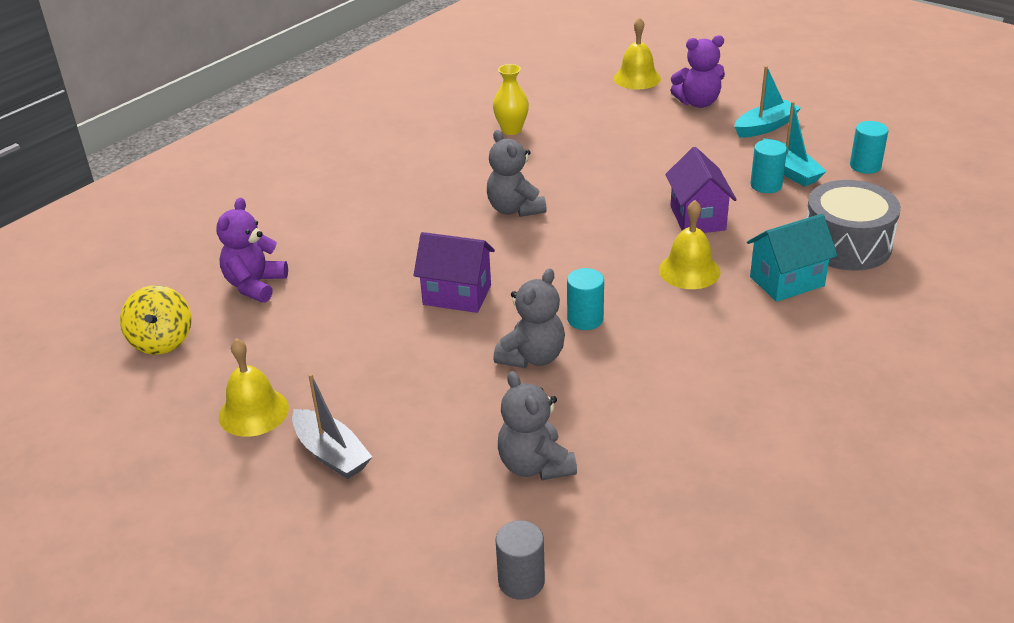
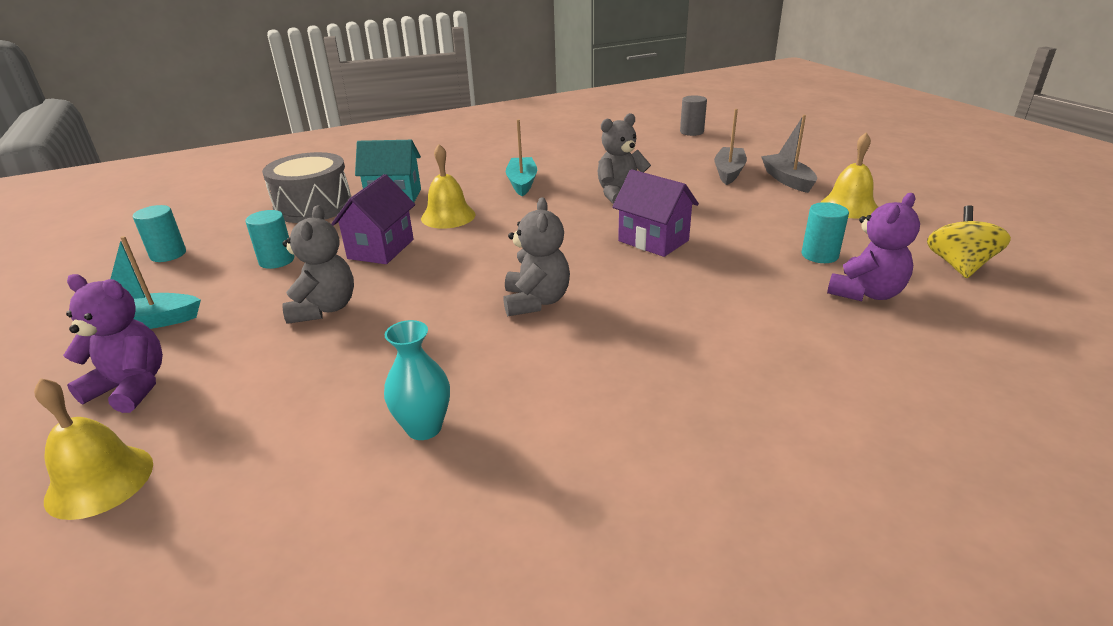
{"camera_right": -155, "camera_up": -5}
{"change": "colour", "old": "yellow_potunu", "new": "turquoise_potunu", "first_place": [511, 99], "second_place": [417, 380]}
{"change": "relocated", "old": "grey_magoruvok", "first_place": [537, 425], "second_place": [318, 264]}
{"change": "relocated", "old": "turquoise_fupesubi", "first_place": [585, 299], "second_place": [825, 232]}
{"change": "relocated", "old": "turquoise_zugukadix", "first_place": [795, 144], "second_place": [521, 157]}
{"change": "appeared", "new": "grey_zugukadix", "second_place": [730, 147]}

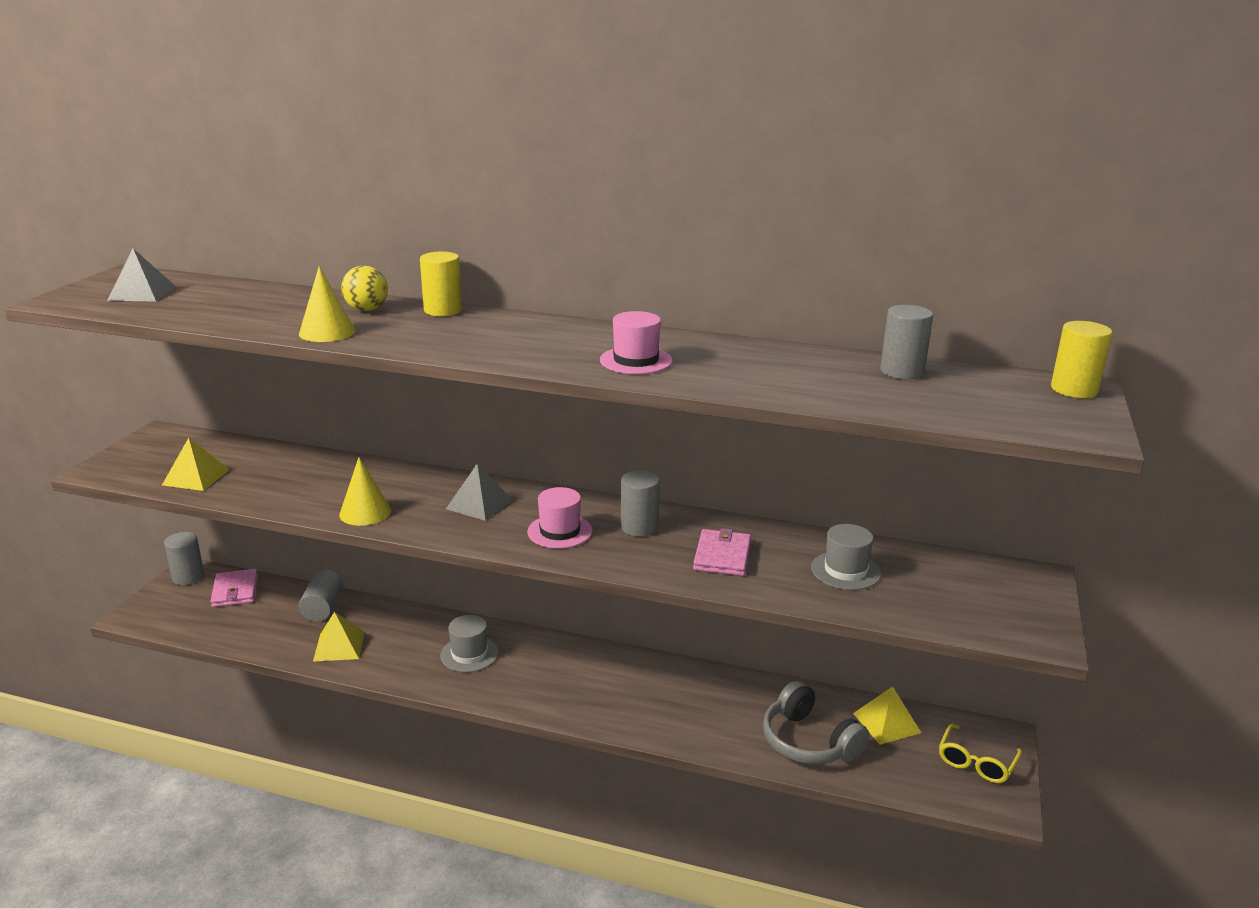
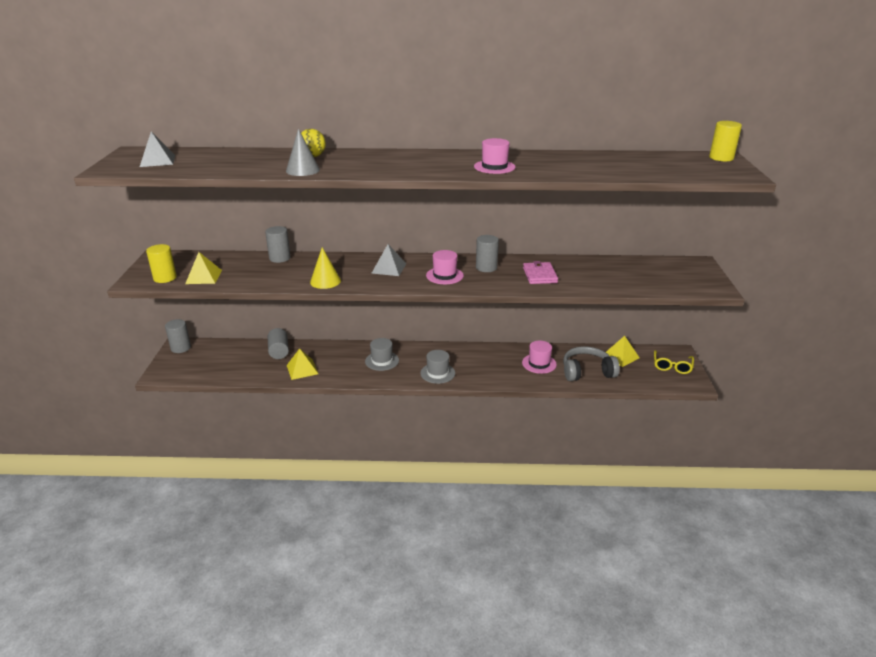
{"camera_right": -15, "camera_up": 5}
{"change": "missing", "old": "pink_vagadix", "first_place": [234, 588]}
{"change": "colour", "old": "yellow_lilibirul", "new": "grey_lilibirul", "first_place": [327, 304], "second_place": [303, 152]}
{"change": "relocated", "old": "yellow_fupesubi", "first_place": [441, 284], "second_place": [161, 263]}
{"change": "spun", "old": "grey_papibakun", "first_place": [816, 722], "second_place": [591, 363], "degrees": 135}
{"change": "relocated", "old": "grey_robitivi", "first_place": [846, 557], "second_place": [437, 367]}
{"change": "relocated", "old": "grey_fupesubi", "first_place": [906, 342], "second_place": [278, 244]}
{"change": "appeared", "new": "pink_robitivi", "second_place": [539, 357]}

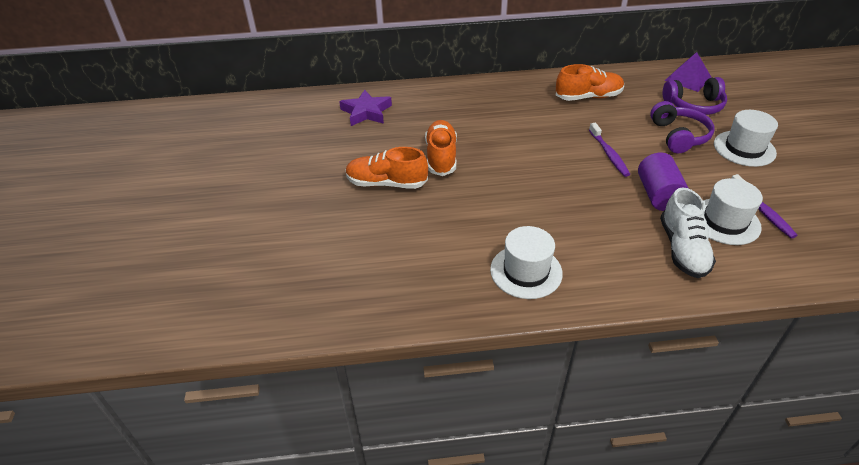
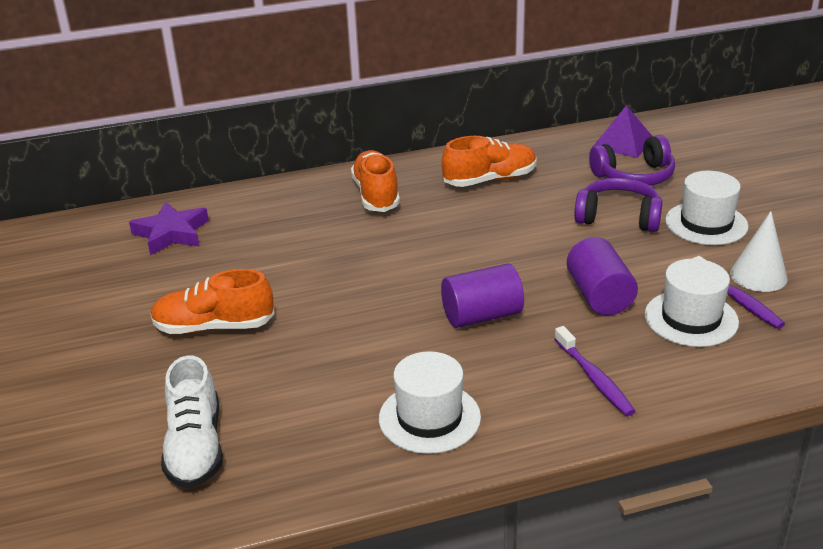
{"camera_right": -10, "camera_up": -10}
{"change": "relocated", "old": "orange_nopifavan", "first_place": [441, 148], "second_place": [375, 181]}
{"change": "relocated", "old": "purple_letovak", "first_place": [609, 150], "second_place": [595, 371]}
{"change": "spun", "old": "purple_papibakun", "first_place": [682, 127], "second_place": [618, 205], "degrees": -60}
{"change": "relocated", "old": "white_nopifavan", "first_place": [688, 233], "second_place": [192, 422]}
{"change": "appeared", "new": "purple_fupesubi", "second_place": [482, 295]}
{"change": "appeared", "new": "white_lilibirul", "second_place": [759, 251]}

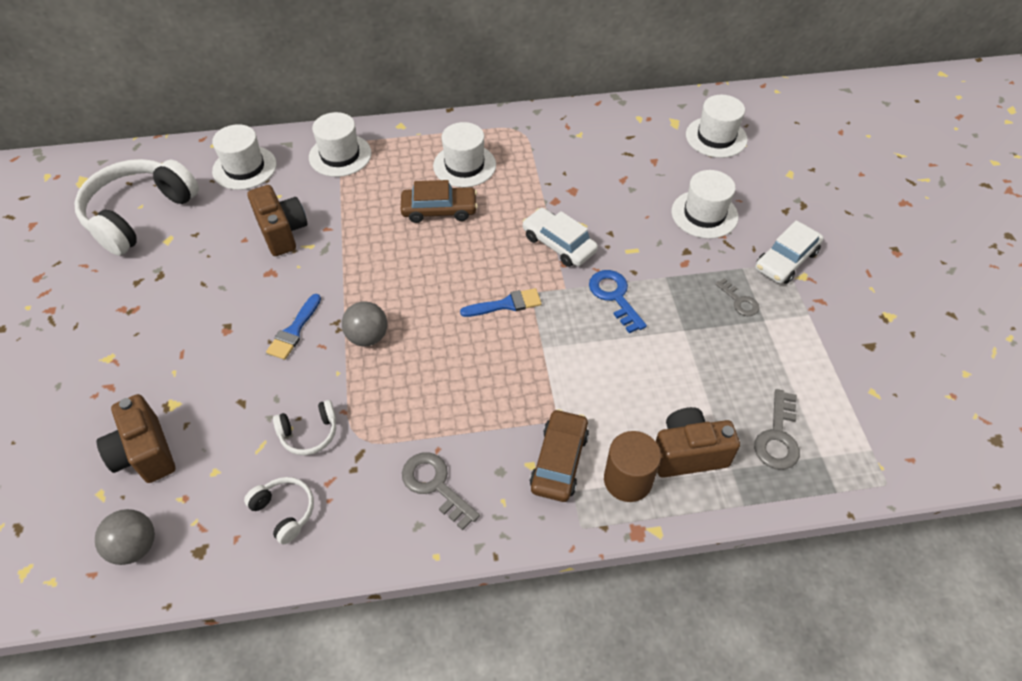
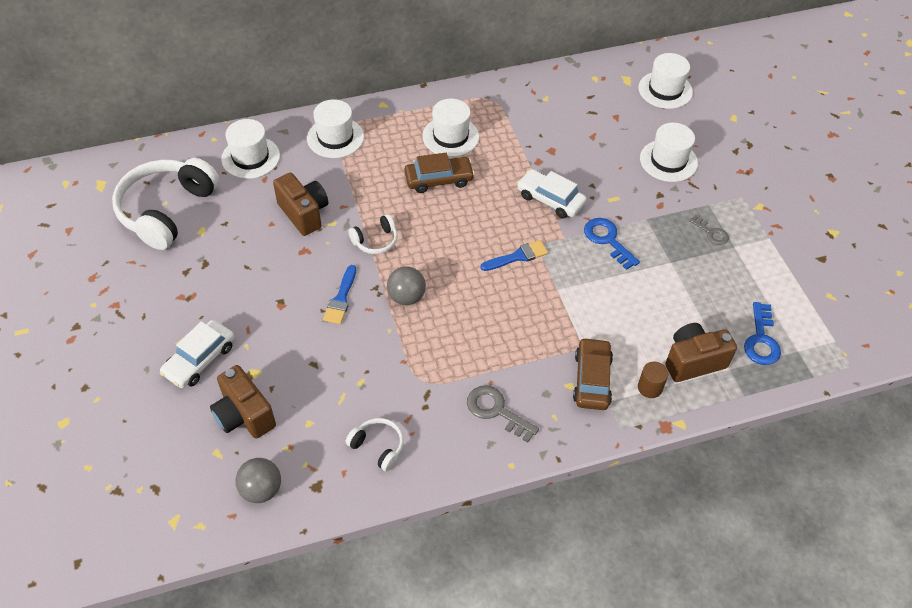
{"camera_right": -10, "camera_up": 0}
{"change": "relocated", "old": "white_papibakun", "first_place": [304, 427], "second_place": [373, 234]}
{"change": "size", "old": "brown_fupesubi", "first_place": [632, 466], "second_place": [653, 380], "factor": 0.63}
{"change": "colour", "old": "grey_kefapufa", "new": "blue_kefapufa", "first_place": [777, 429], "second_place": [762, 333]}
{"change": "relocated", "old": "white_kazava", "first_place": [789, 252], "second_place": [197, 354]}

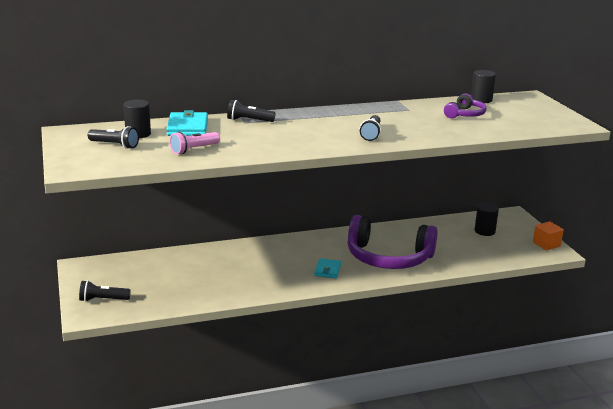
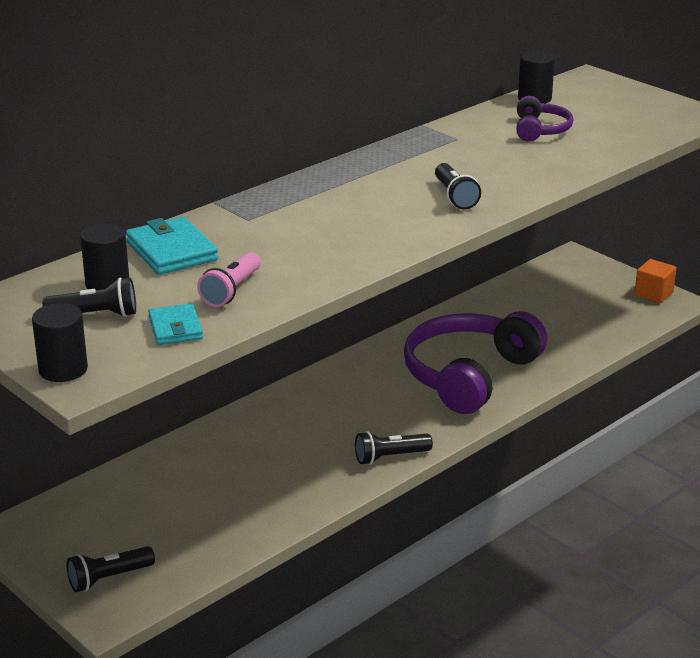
{"camera_right": -25, "camera_up": 5}
{"change": "relocated", "old": "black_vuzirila", "first_place": [251, 111], "second_place": [394, 448]}
{"change": "relocated", "old": "turquoise_vagadix", "first_place": [327, 268], "second_place": [175, 324]}
{"change": "spun", "old": "purple_papibakun", "first_place": [393, 242], "second_place": [475, 362], "degrees": 135}
{"change": "relocated", "old": "black_fupesubi", "first_place": [487, 219], "second_place": [60, 342]}

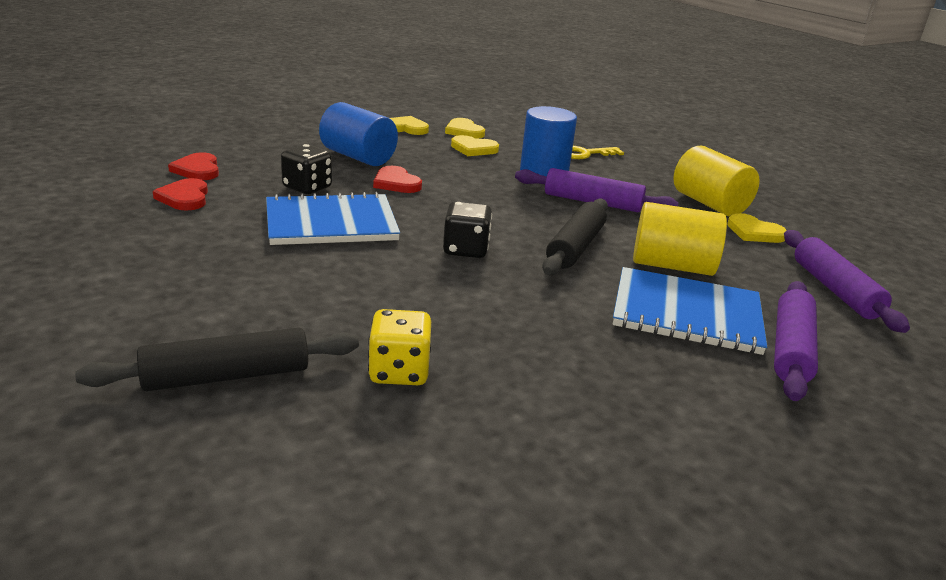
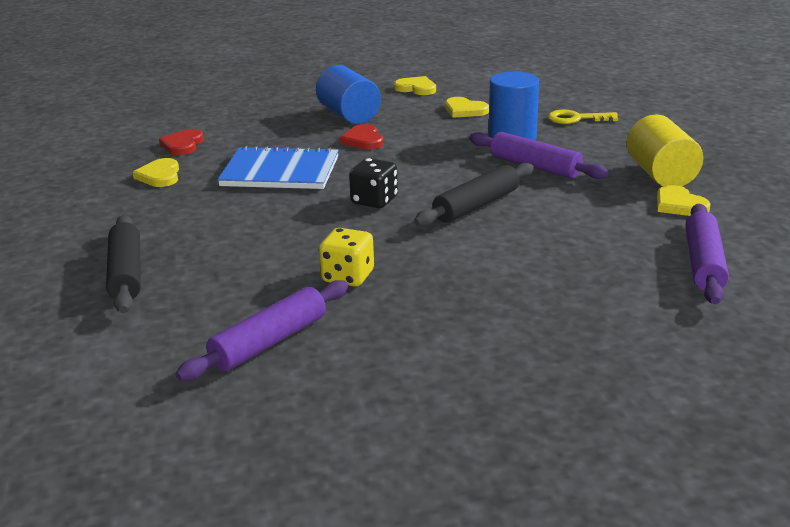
{"camera_right": 25, "camera_up": 0}
{"change": "spun", "old": "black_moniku", "first_place": [217, 359], "second_place": [123, 264], "degrees": 75}
{"change": "missing", "old": "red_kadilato", "first_place": [193, 166]}
{"change": "missing", "old": "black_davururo", "first_place": [306, 169]}
{"change": "relocated", "old": "yellow_davururo", "first_place": [399, 347], "second_place": [346, 257]}
{"change": "relocated", "old": "yellow_kadilato", "first_place": [465, 128], "second_place": [156, 172]}
{"change": "missing", "old": "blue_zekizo", "first_place": [690, 311]}
{"change": "missing", "old": "yellow_fupesubi", "first_place": [680, 239]}
{"change": "relocated", "old": "purple_moniku", "first_place": [796, 341], "second_place": [262, 330]}

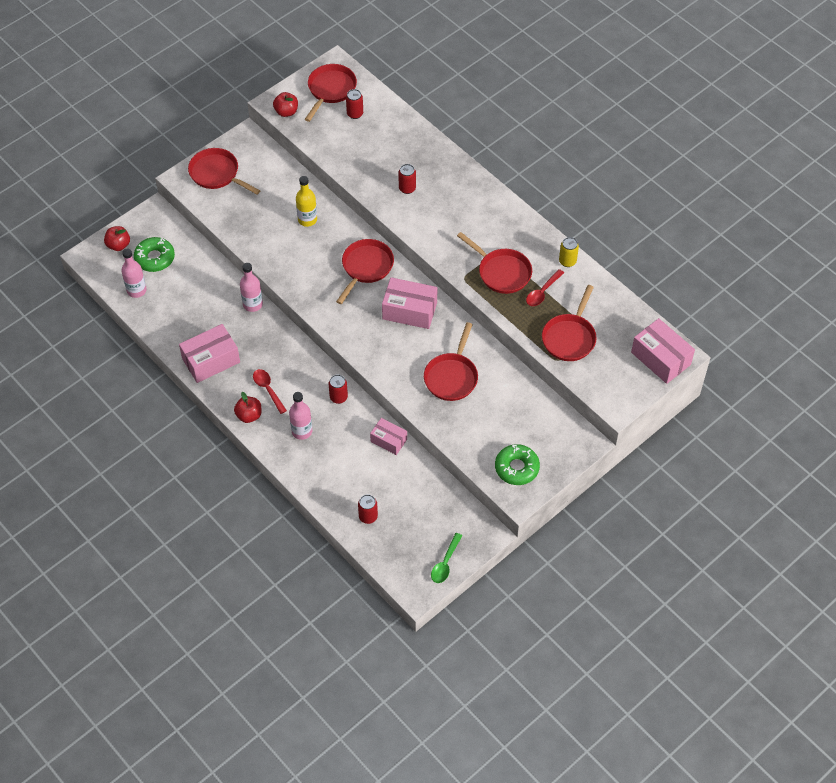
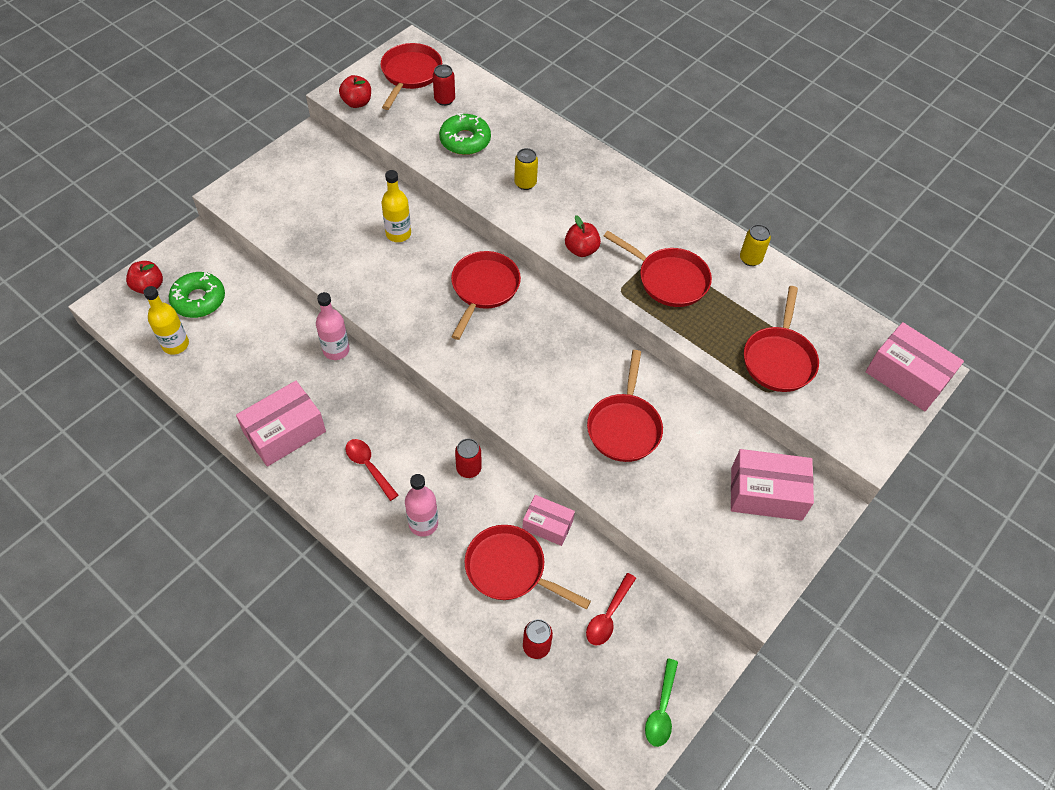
{"camera_right": -10, "camera_up": 0}
{"change": "colour", "old": "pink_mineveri", "new": "yellow_mineveri", "first_place": [134, 273], "second_place": [166, 320]}
{"change": "relocated", "old": "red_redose", "first_place": [224, 171], "second_place": [527, 567]}
{"change": "relocated", "old": "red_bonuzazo", "first_place": [248, 407], "second_place": [583, 236]}
{"change": "relocated", "old": "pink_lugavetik", "first_place": [409, 303], "second_place": [772, 485]}
{"change": "colour", "old": "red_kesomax", "new": "yellow_kesomax", "first_place": [407, 179], "second_place": [526, 169]}
{"change": "relocated", "old": "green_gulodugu", "first_place": [517, 464], "second_place": [465, 134]}
{"change": "relocated", "old": "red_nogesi", "first_place": [545, 287], "second_place": [611, 609]}

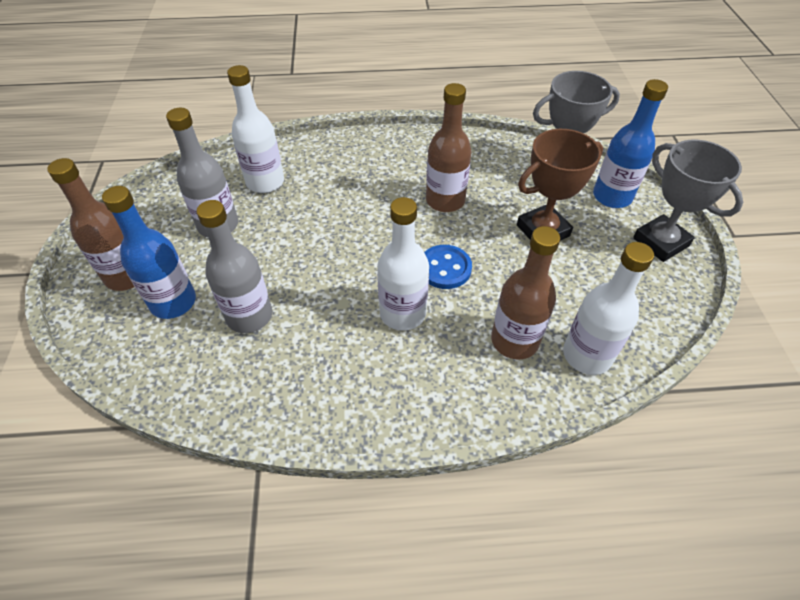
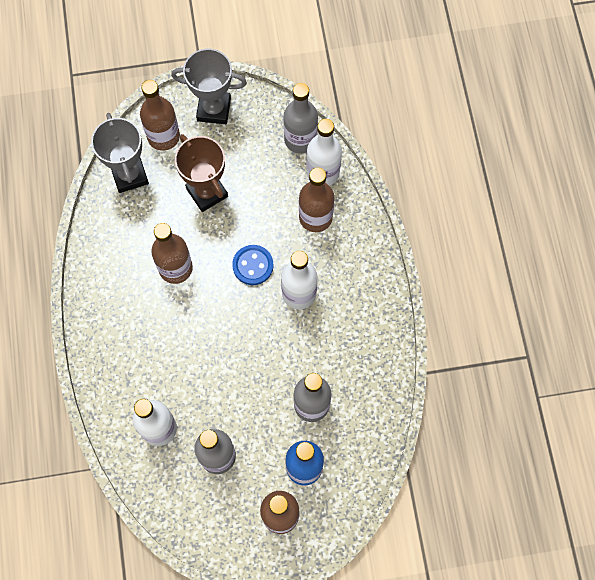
{"camera_right": -95, "camera_up": 20}
{"change": "colour", "old": "blue_mineveri", "new": "brown_mineveri", "first_place": [630, 143], "second_place": [160, 115]}
{"change": "spun", "old": "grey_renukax", "first_place": [688, 201], "second_place": [209, 86], "degrees": 45}
{"change": "appeared", "new": "grey_mineveri", "second_place": [300, 118]}

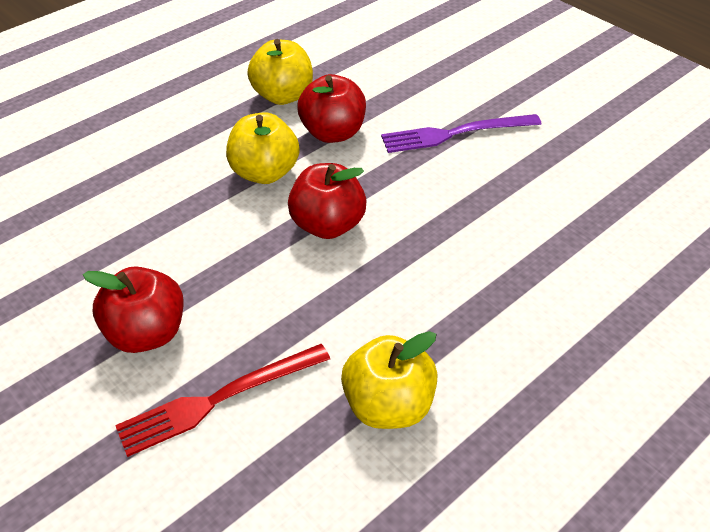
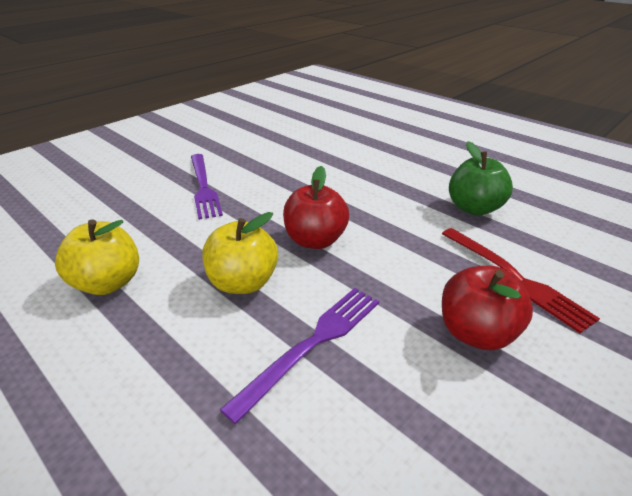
{"camera_right": -95, "camera_up": -10}
{"change": "missing", "old": "red_bonuzazo", "first_place": [331, 108]}
{"change": "colour", "old": "yellow_bonuzazo", "new": "green_bonuzazo", "first_place": [389, 380], "second_place": [481, 178]}
{"change": "appeared", "new": "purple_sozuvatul", "second_place": [299, 356]}

